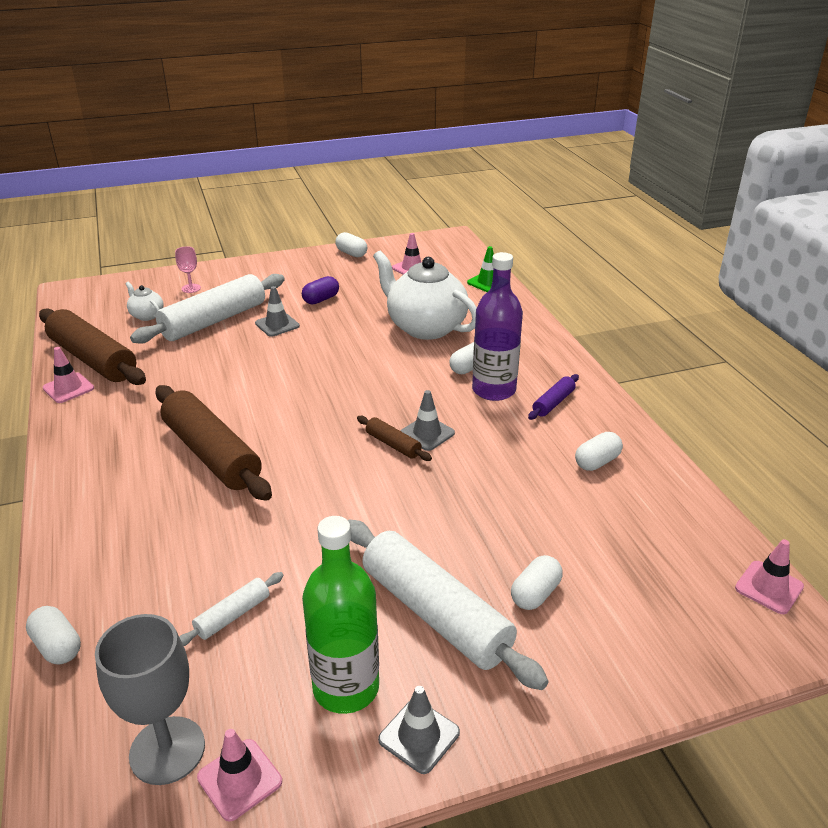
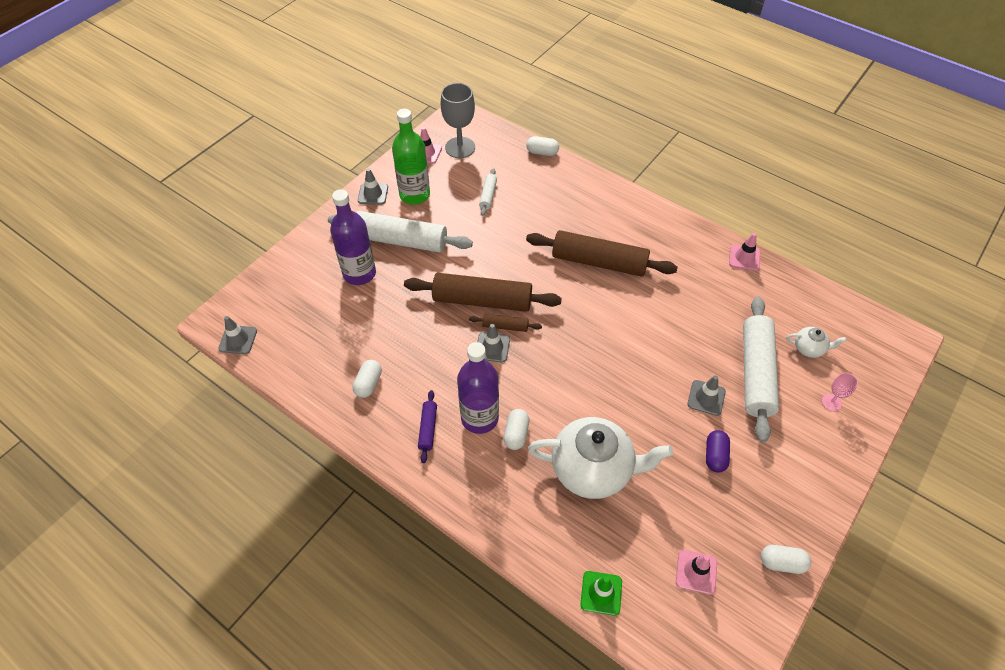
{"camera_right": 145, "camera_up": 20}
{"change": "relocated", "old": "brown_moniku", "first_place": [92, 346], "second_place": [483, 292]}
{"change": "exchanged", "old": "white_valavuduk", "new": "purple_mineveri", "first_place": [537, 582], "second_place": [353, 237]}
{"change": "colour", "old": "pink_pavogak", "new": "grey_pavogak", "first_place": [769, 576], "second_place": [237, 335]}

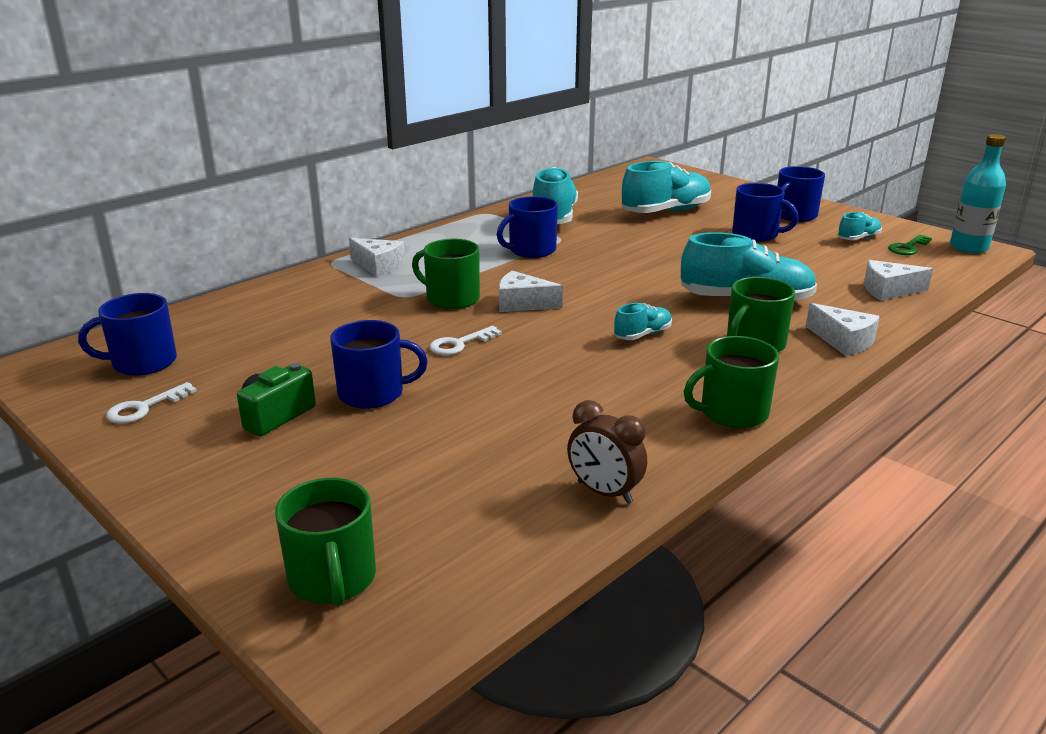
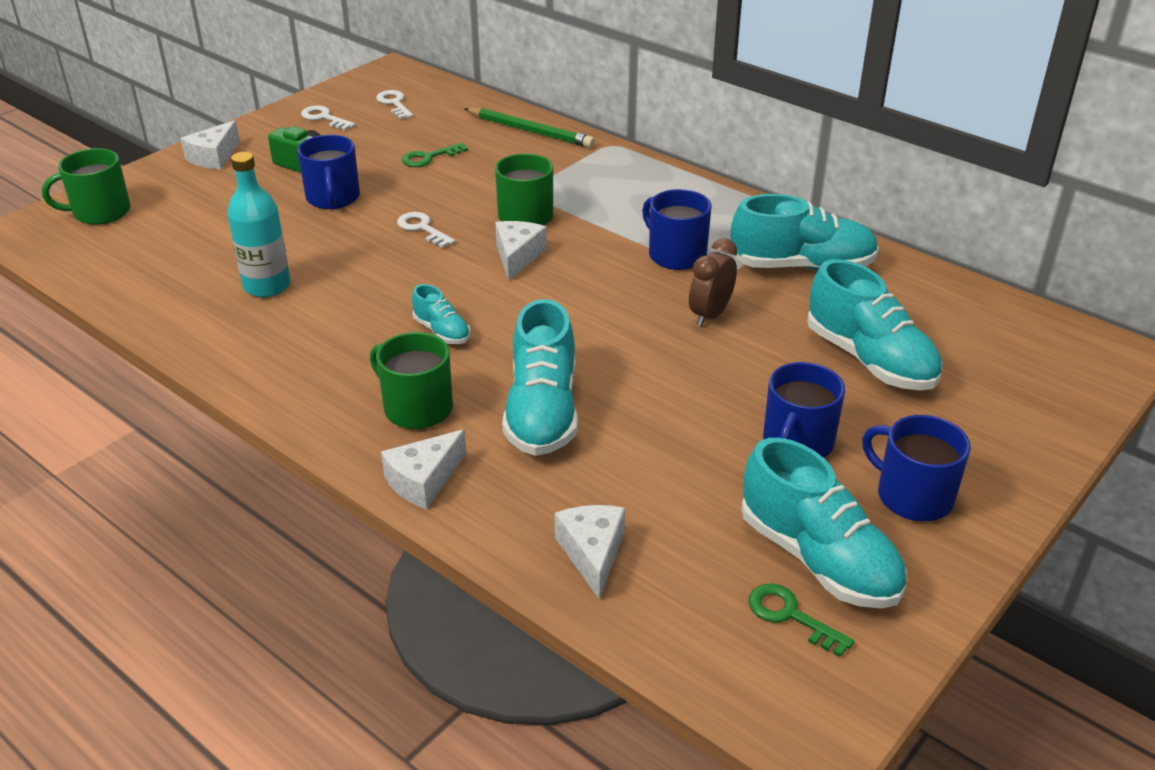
{"camera_right": 85, "camera_up": 10}
{"change": "exchanged", "old": "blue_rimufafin", "new": "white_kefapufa", "first_place": [127, 334], "second_place": [394, 104]}
{"change": "relocated", "old": "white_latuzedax", "first_place": [377, 257], "second_place": [210, 144]}
{"change": "relocated", "old": "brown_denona", "first_place": [607, 452], "second_place": [713, 282]}
{"change": "missing", "old": "green_rimufafin", "first_place": [731, 382]}
{"change": "size", "old": "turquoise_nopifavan", "first_place": [859, 226], "second_place": [823, 523], "factor": 2.0}
{"change": "relocated", "old": "turquoise_mineveri", "first_place": [978, 193], "second_place": [259, 224]}
{"change": "appeared", "new": "green_kefapufa", "second_place": [435, 155]}
{"change": "appeared", "new": "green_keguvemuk", "second_place": [529, 128]}

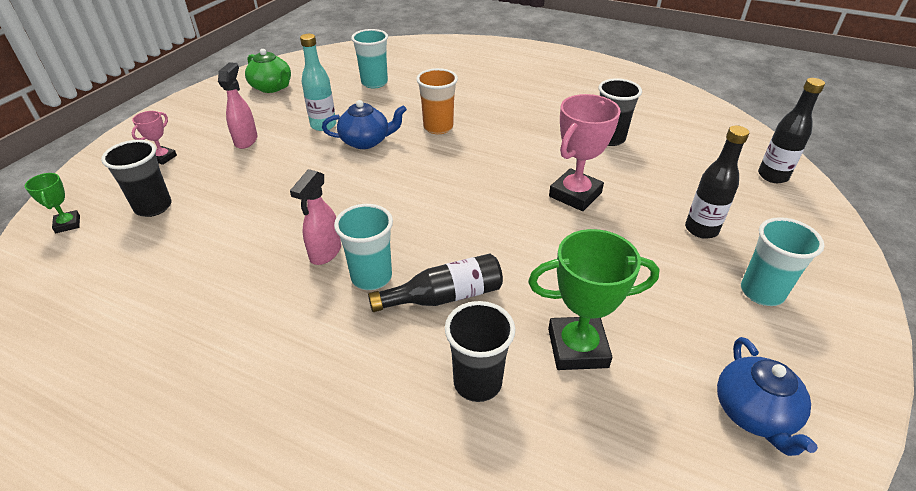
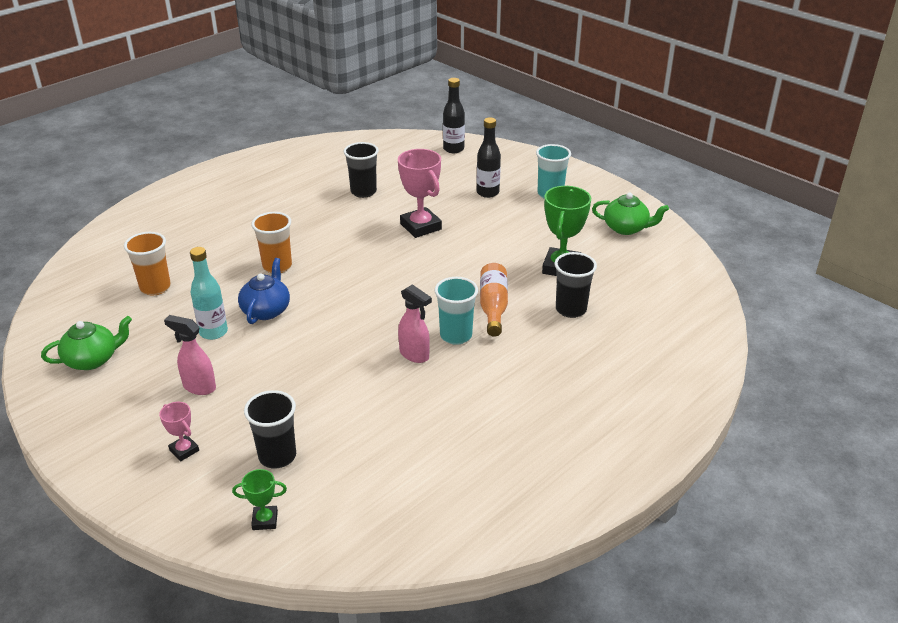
{"camera_right": -70, "camera_up": -5}
{"change": "colour", "old": "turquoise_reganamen", "new": "orange_reganamen", "first_place": [369, 58], "second_place": [147, 264]}
{"change": "colour", "old": "black_mineveri", "new": "orange_mineveri", "first_place": [435, 282], "second_place": [494, 300]}
{"change": "colour", "old": "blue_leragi", "new": "green_leragi", "first_place": [767, 396], "second_place": [630, 214]}

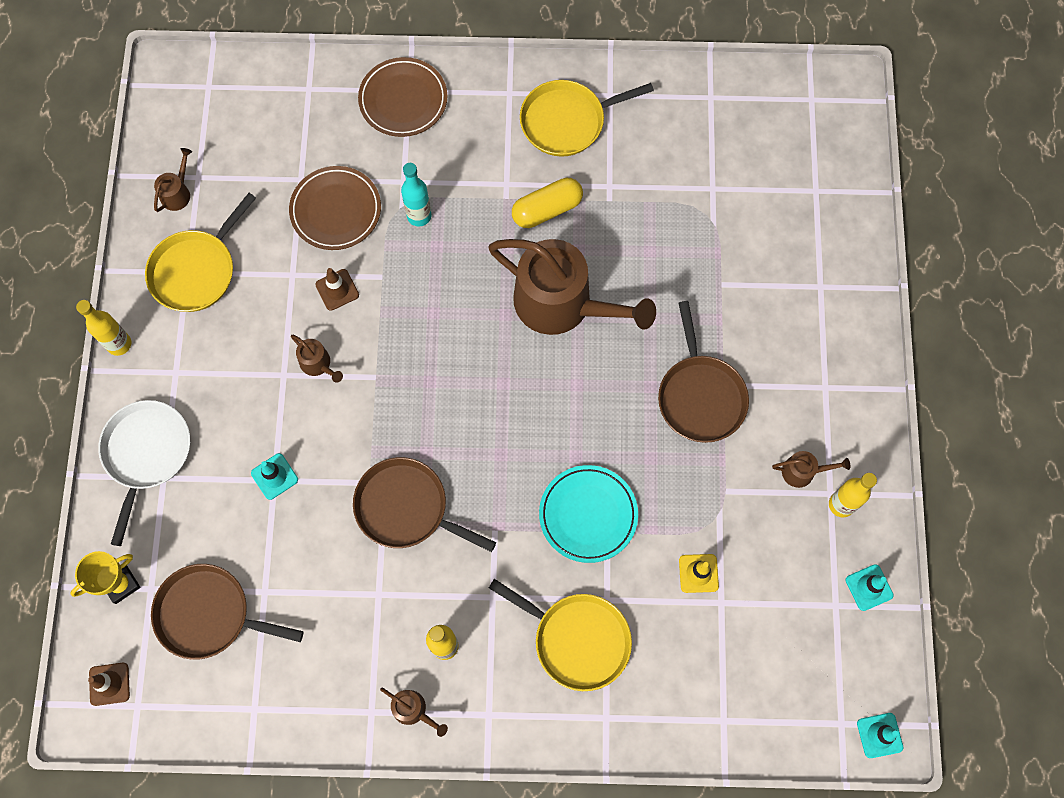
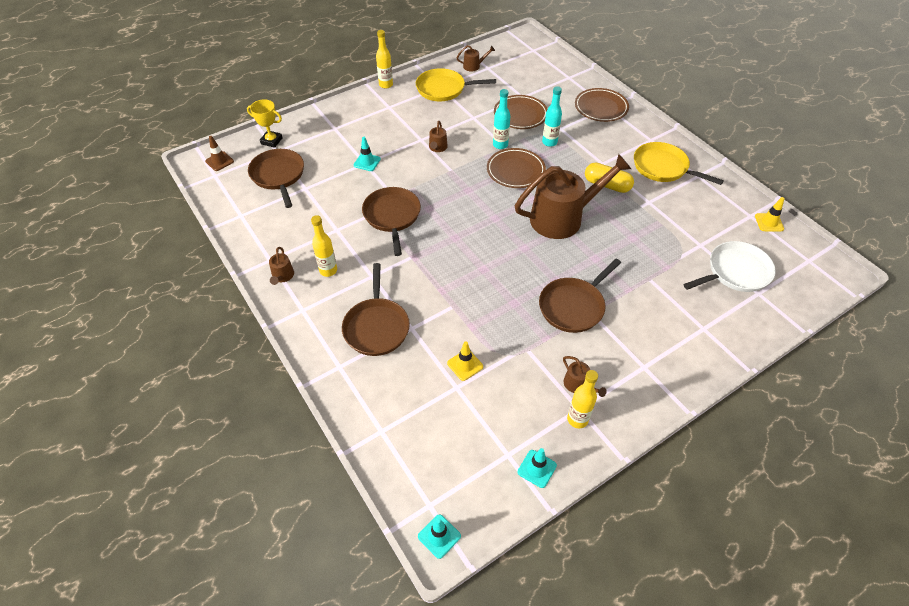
{"camera_right": 55, "camera_up": -20}
{"change": "relocated", "old": "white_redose", "first_place": [144, 473], "second_place": [729, 266]}
{"change": "missing", "old": "brown_pavogak", "first_place": [337, 289]}
{"change": "spun", "old": "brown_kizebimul", "first_place": [572, 287], "second_place": [573, 196], "degrees": -105}
{"change": "colour", "old": "yellow_redose", "new": "brown_redose", "first_place": [560, 635], "second_place": [376, 309]}
{"change": "missing", "old": "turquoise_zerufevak", "first_place": [588, 514]}
{"change": "appeared", "new": "brown_zerufevak", "second_place": [516, 168]}
{"change": "appeared", "new": "turquoise_mineveri", "second_place": [501, 119]}
{"change": "appeared", "new": "yellow_pavogak", "second_place": [770, 214]}

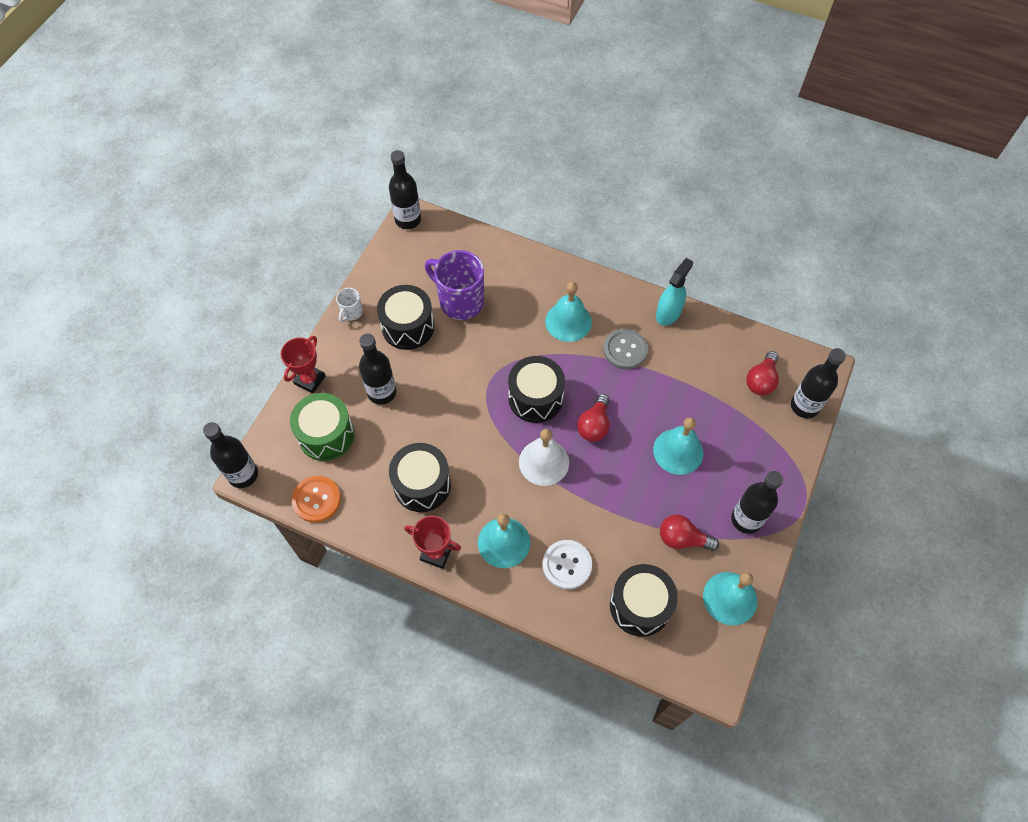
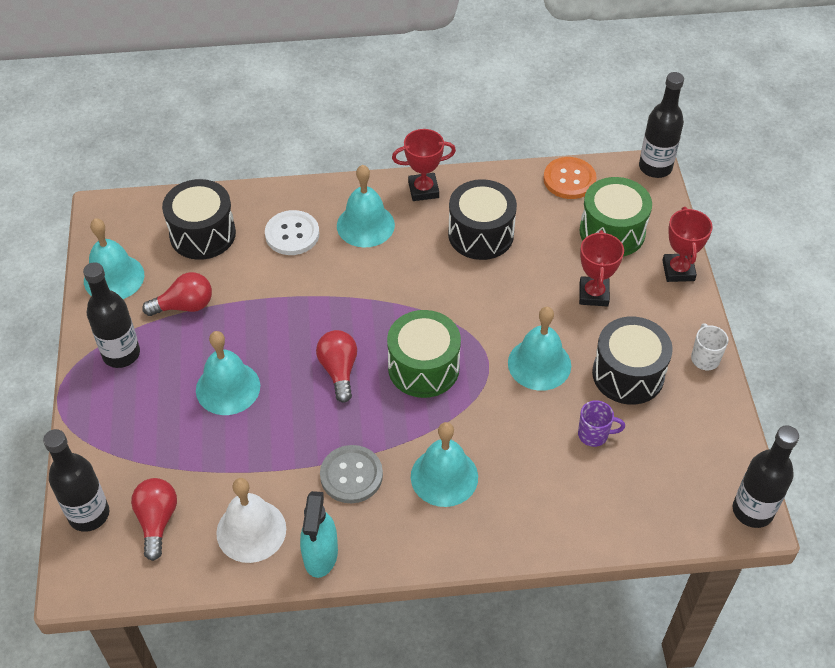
{"camera_right": 150, "camera_up": -10}
{"change": "exchanged", "old": "black_mineveri", "new": "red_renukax", "first_place": [377, 369], "second_place": [601, 268]}
{"change": "size", "old": "purple_rimufafin", "first_place": [454, 285], "second_place": [601, 423], "factor": 0.48}
{"change": "colour", "old": "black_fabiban", "new": "green_fabiban", "first_place": [536, 389], "second_place": [424, 354]}
{"change": "relocated", "old": "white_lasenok", "first_place": [544, 457], "second_place": [251, 520]}
{"change": "appeared", "new": "turquoise_lasenok", "second_place": [539, 349]}

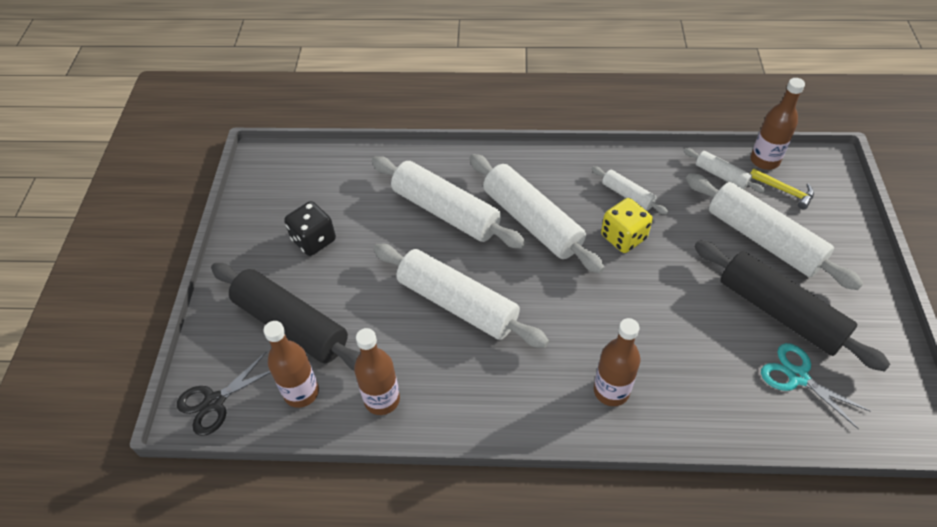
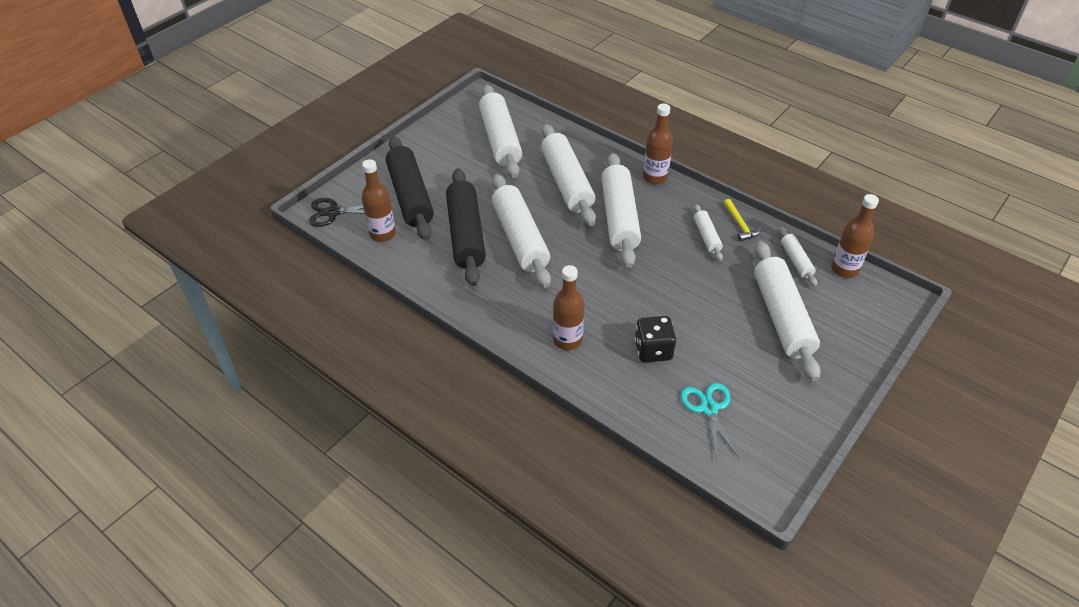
{"camera_right": 35, "camera_up": -5}
{"change": "relocated", "old": "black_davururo", "first_place": [310, 228], "second_place": [655, 339]}
{"change": "relocated", "old": "brown_mineveri", "first_place": [377, 371], "second_place": [658, 143]}
{"change": "missing", "old": "yellow_davururo", "first_place": [627, 225]}
{"change": "relocated", "old": "black_moniku", "first_place": [792, 306], "second_place": [466, 227]}
{"change": "relocated", "old": "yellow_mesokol", "first_place": [782, 189], "second_place": [742, 220]}
{"change": "appeared", "new": "white_moniku", "second_place": [500, 131]}

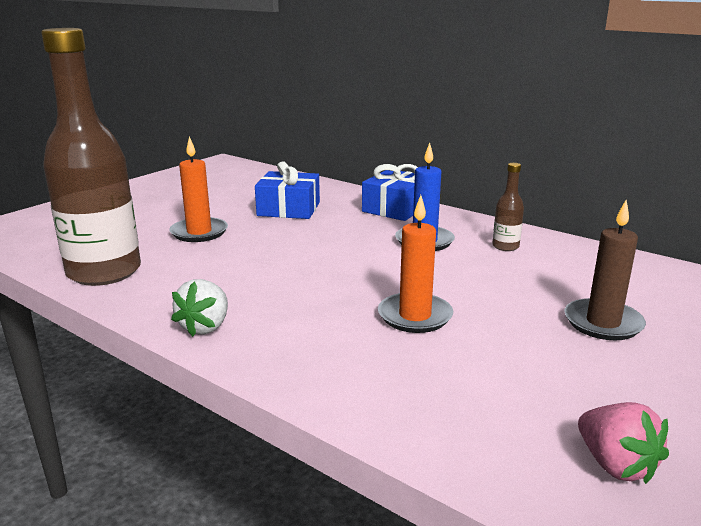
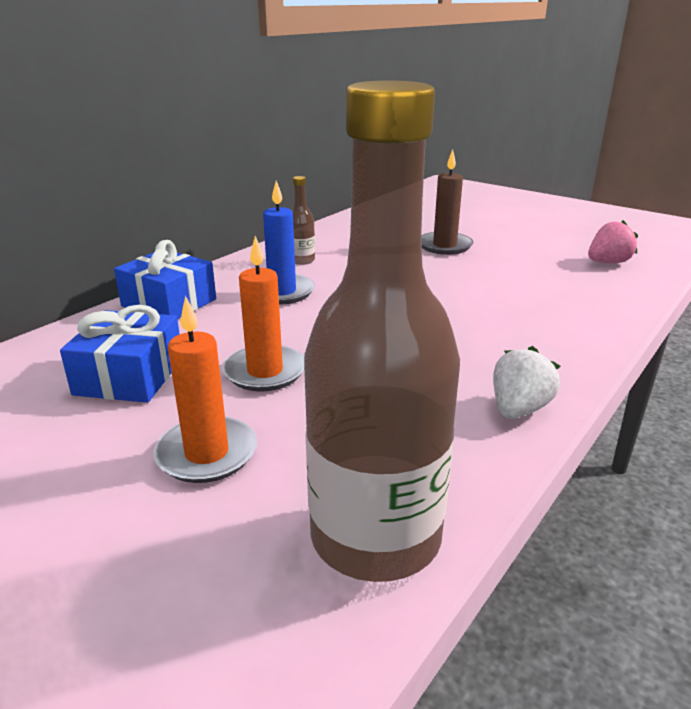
{"camera_right": -90, "camera_up": 5}
{"change": "spun", "old": "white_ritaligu", "first_place": [199, 308], "second_place": [526, 382], "degrees": -75}
{"change": "relocated", "old": "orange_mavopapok", "first_place": [415, 264], "second_place": [263, 313]}

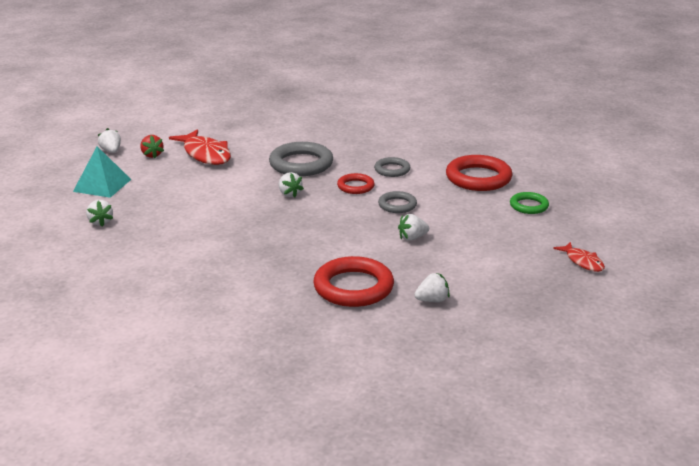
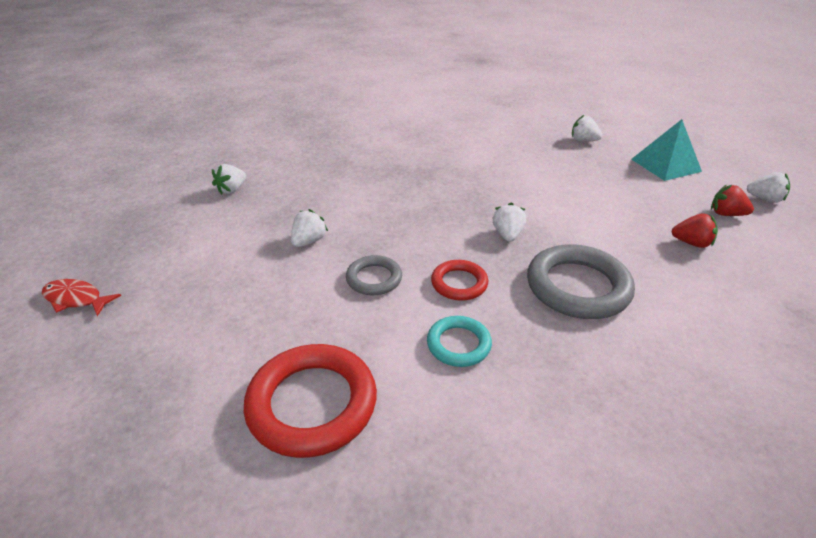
{"camera_right": 140, "camera_up": 10}
{"change": "exchanged", "old": "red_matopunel", "new": "red_ritaligu", "first_place": [200, 147], "second_place": [695, 230]}
{"change": "spun", "old": "white_ritaligu", "first_place": [291, 185], "second_place": [509, 222], "degrees": 75}
{"change": "missing", "old": "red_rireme", "first_place": [353, 281]}
{"change": "colour", "old": "grey_rireme", "new": "turquoise_rireme", "first_place": [392, 167], "second_place": [459, 341]}
{"change": "missing", "old": "green_rireme", "first_place": [529, 203]}

